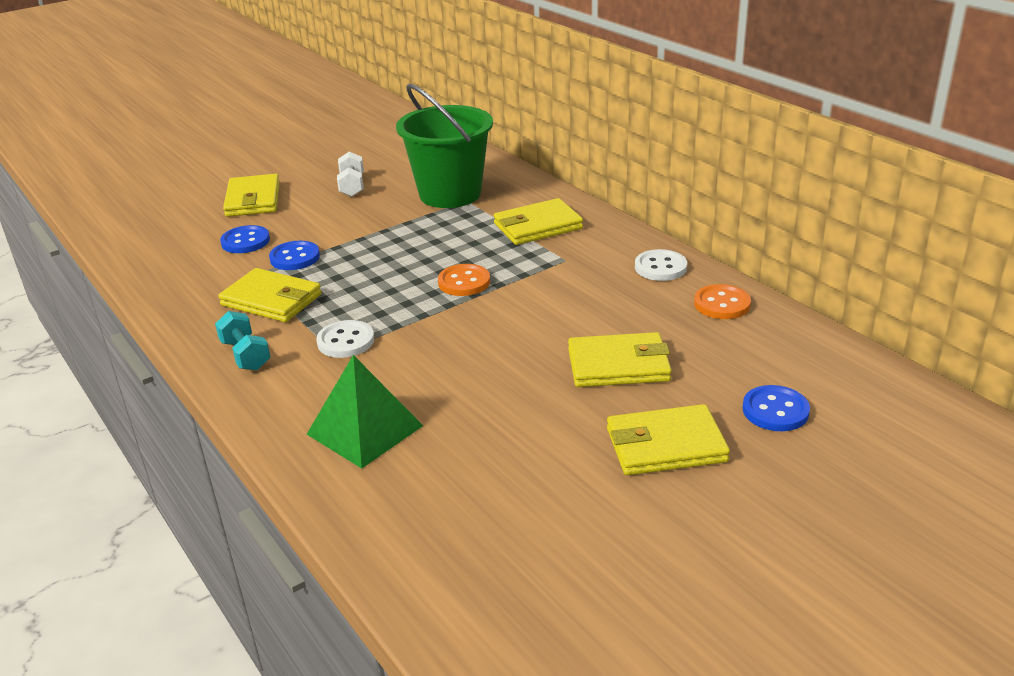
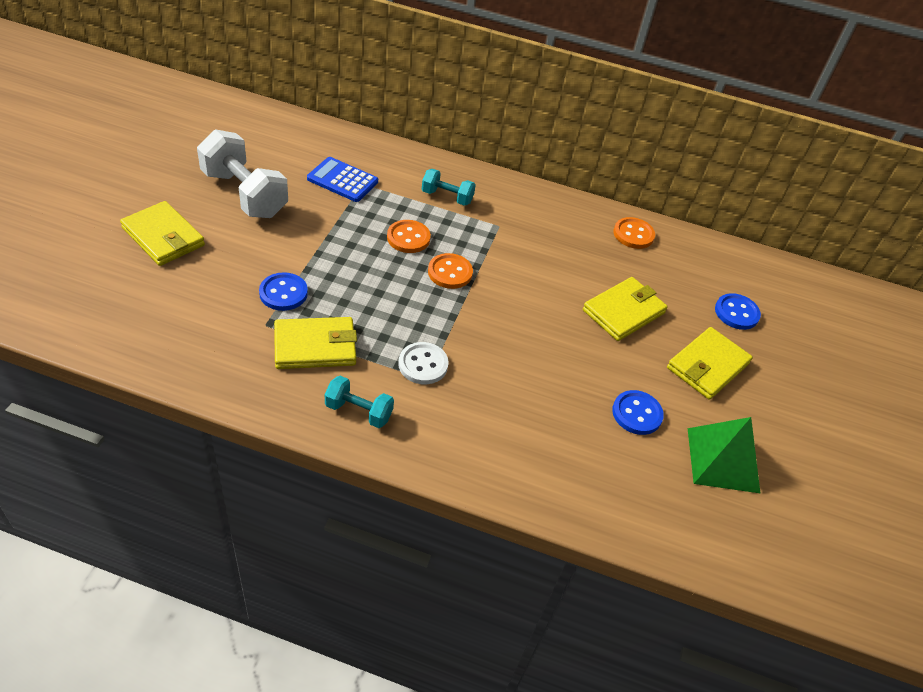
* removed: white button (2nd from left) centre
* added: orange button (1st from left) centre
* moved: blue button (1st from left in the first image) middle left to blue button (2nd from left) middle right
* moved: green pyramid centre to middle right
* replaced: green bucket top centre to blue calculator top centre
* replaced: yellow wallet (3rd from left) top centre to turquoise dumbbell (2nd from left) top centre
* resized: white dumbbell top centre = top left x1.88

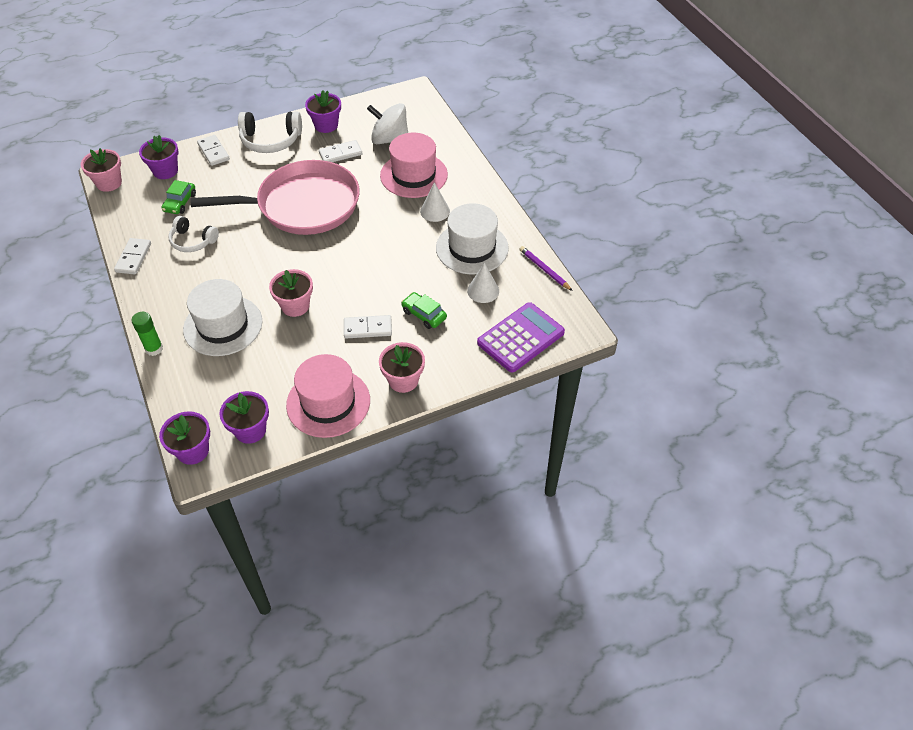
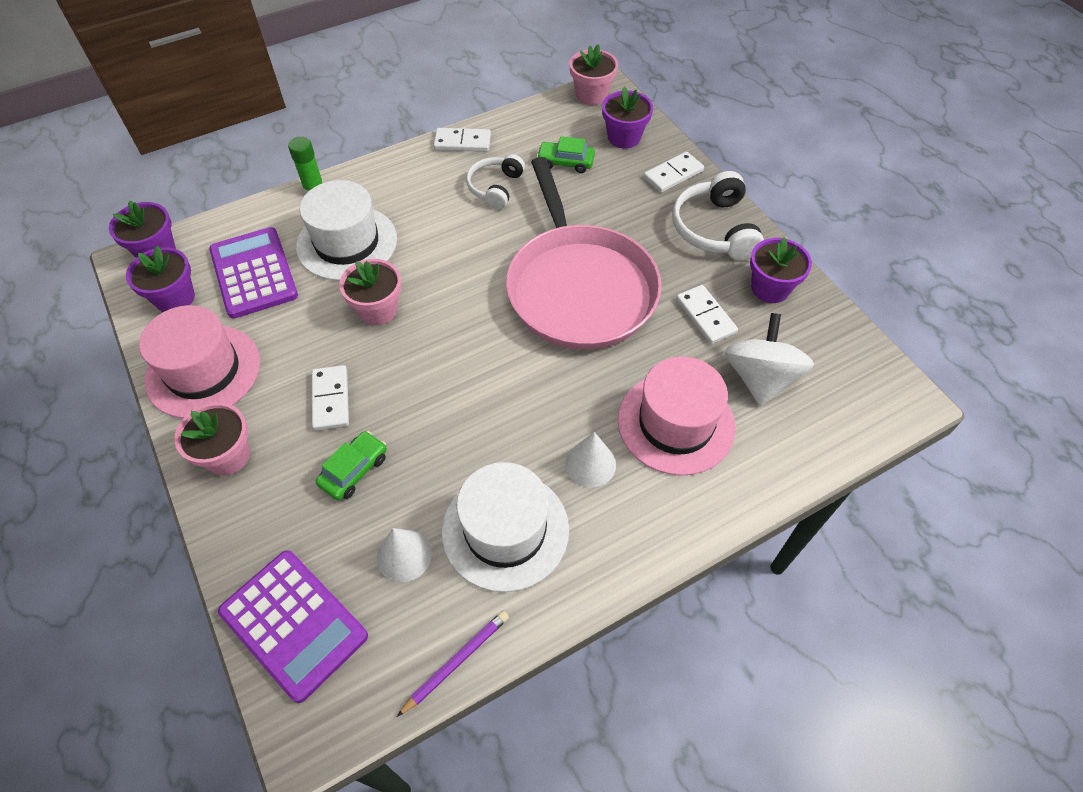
* added: purple calculator (1st from left) middle left

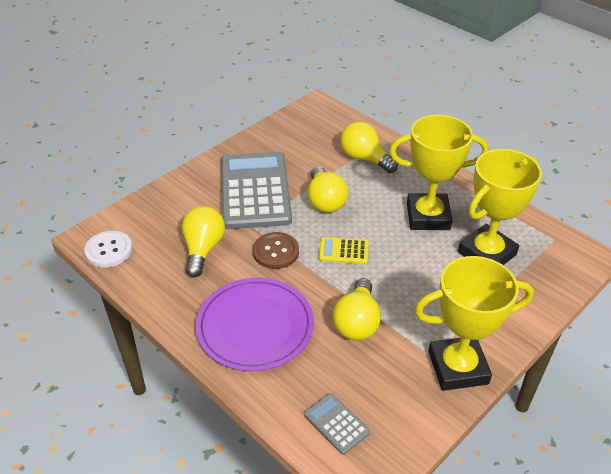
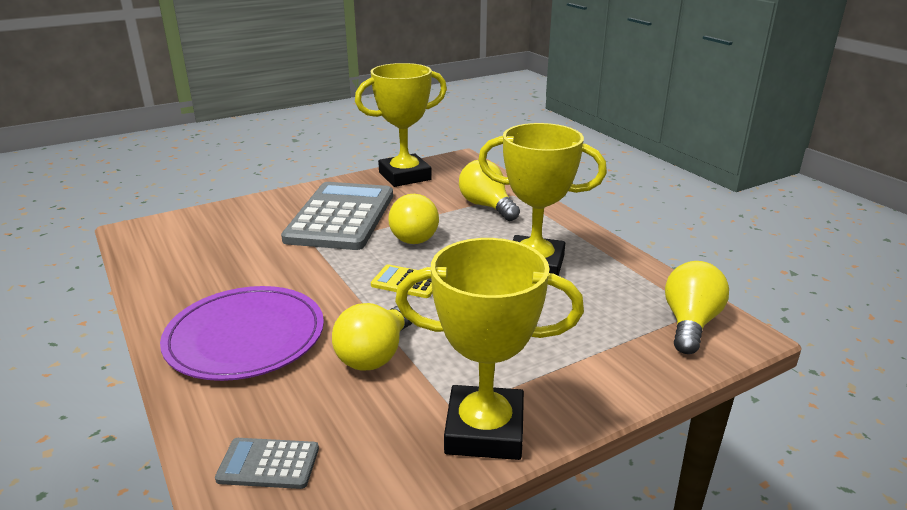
* removed: white button middle left
* removed: brown button centre
* moved: yellow light bulb (1st from left in the first image) middle left to yellow light bulb (4th from left) middle right
* moved: yellow trophy (3rd from left in the first image) middle right to yellow trophy (1st from left) top centre
* turned: grey calculator (2nd from left in the first image) bottom centre = bottom left 60 degrees counterclockwise

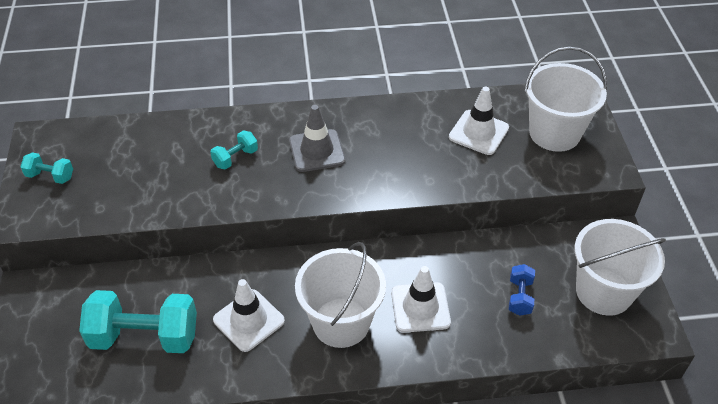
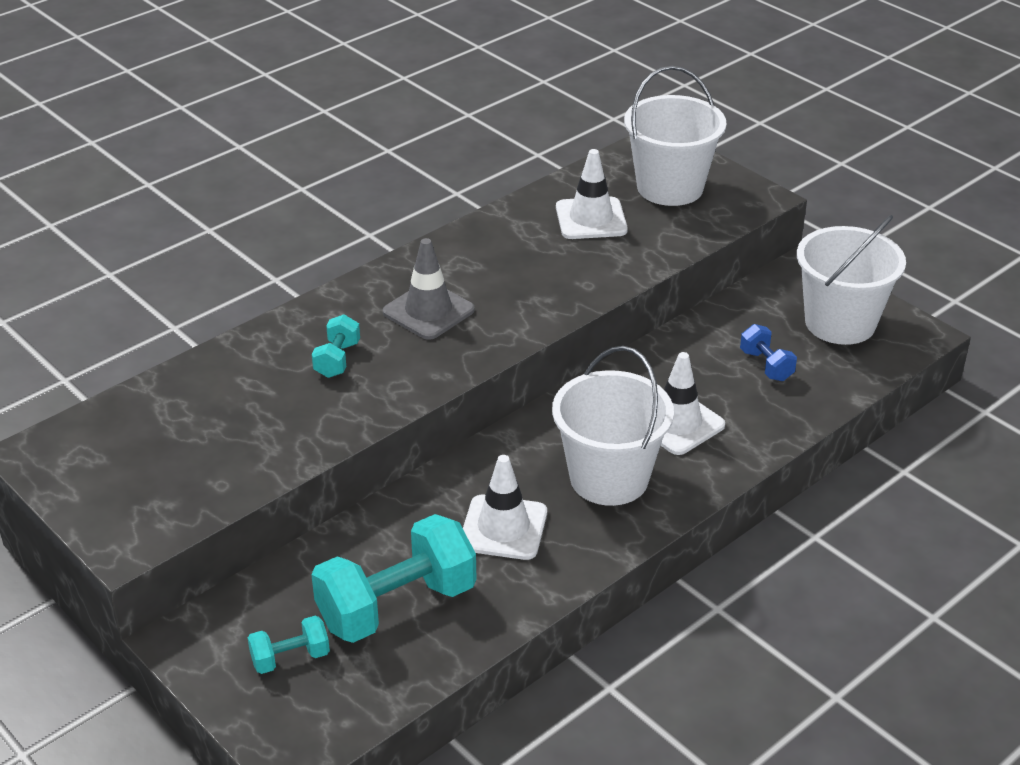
* moved: turquoise dumbbell (1st from left) middle left to bottom left

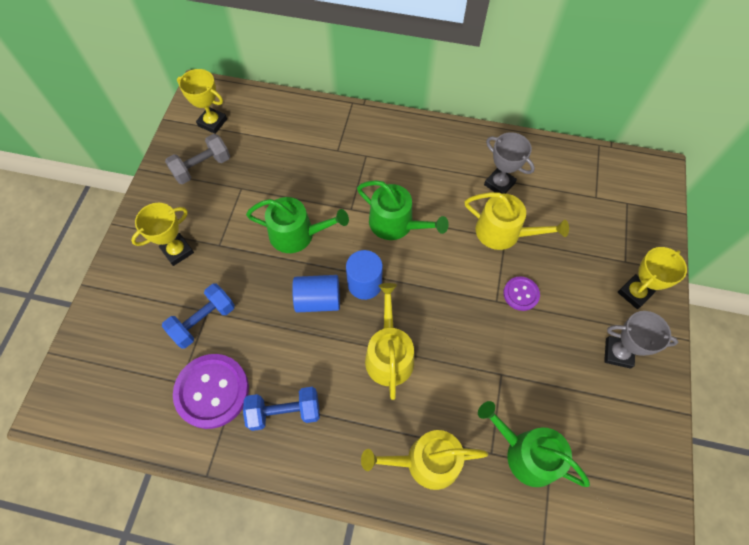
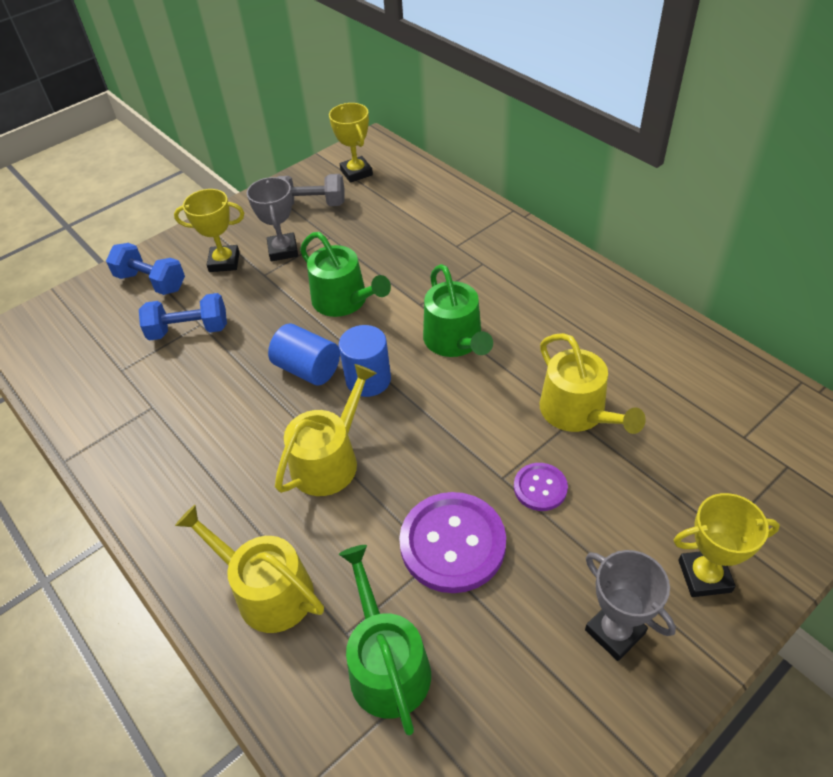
* moved: purple button (1st from left) bottom left to bottom centre
* moved: blue dumbbell (2nd from left in the first image) bottom centre to blue dumbbell (1st from left) middle left
* moved: grey trophy (1st from left) top right to top left

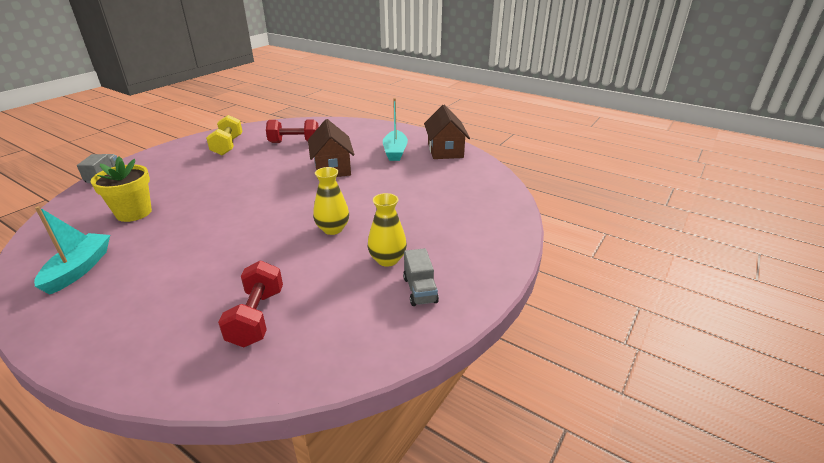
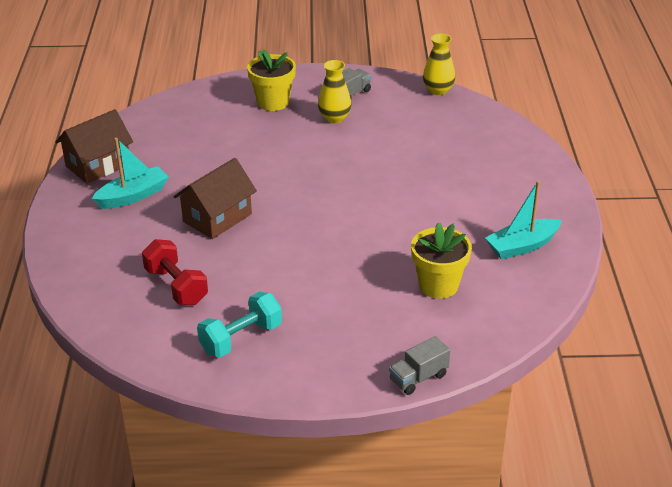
* removed: red dumbbell (1st from left) middle left
* added: yellow flower pot (1st from left) top centre
* moved: yellow vase (1st from left in the first image) centre to yellow vase (2nd from left) top centre
* recoloured: yellow dumbbell top left to turquoise dumbbell centre

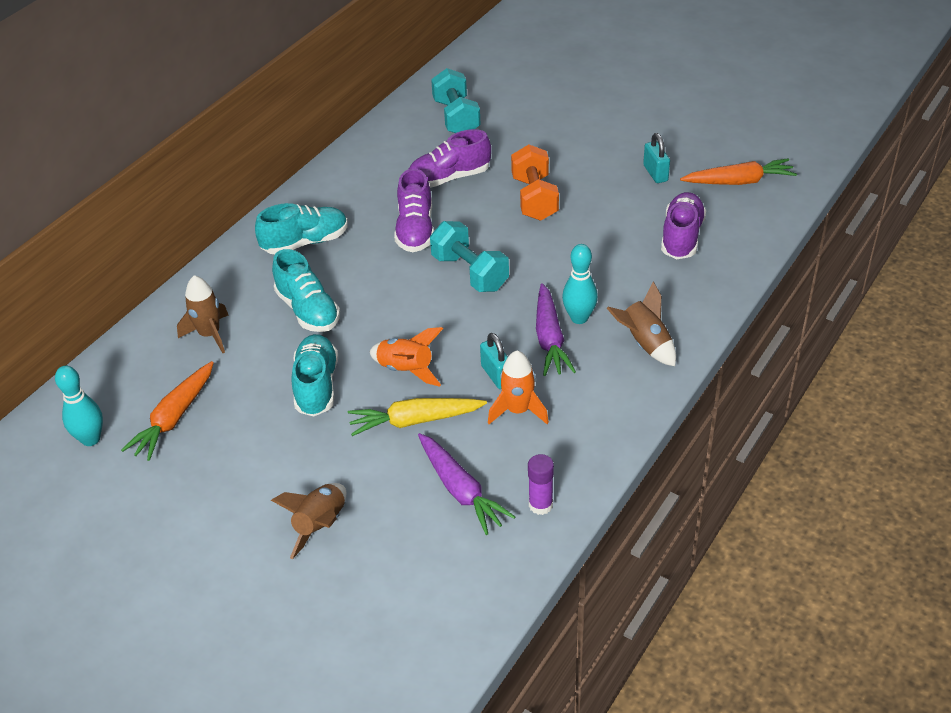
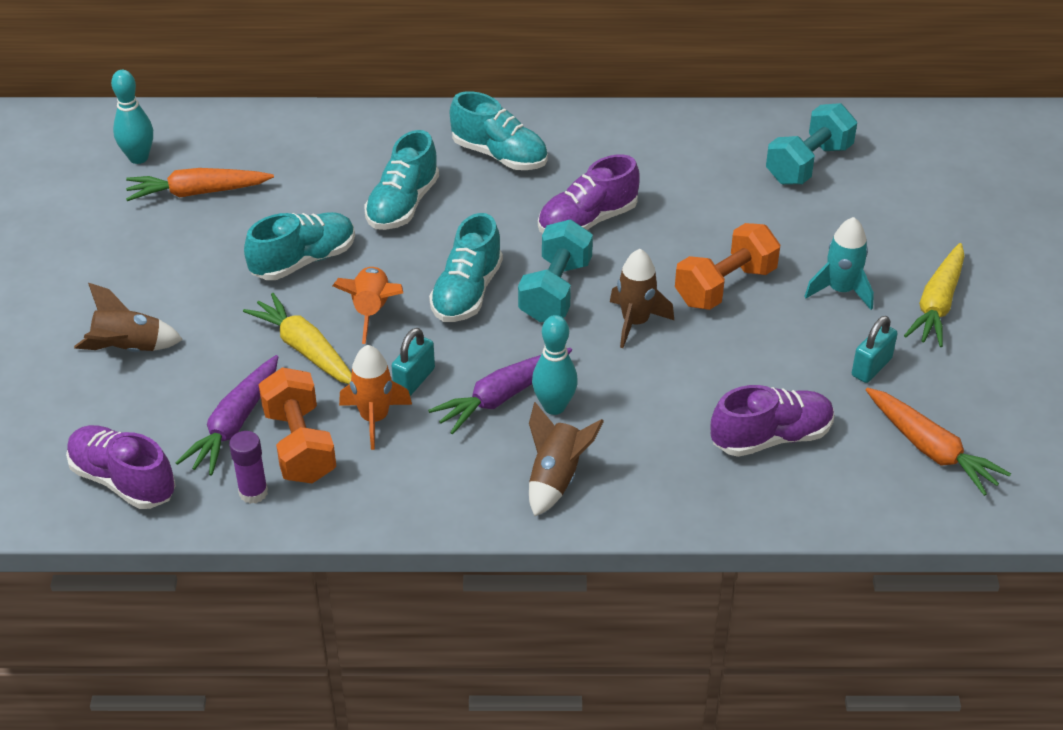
* added: orange dumbbell (1st from left) middle left
* added: turquoise shoe (3rd from left) centre
* added: turquoise rocket middle right
* added: yellow carrot (2nd from left) middle right
* moved: brown rocket (1st from left in the first image) middle left to brown rocket (3rd from left) centre
* moved: purple shoe (2nd from left in the first image) top centre to purple shoe (1st from left) middle left

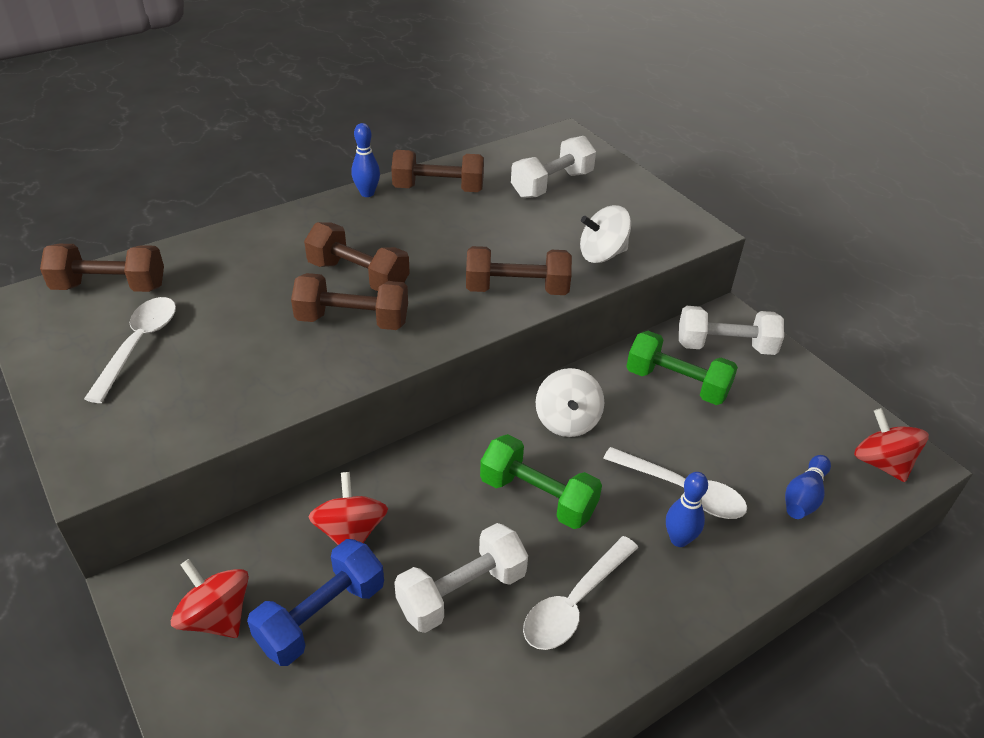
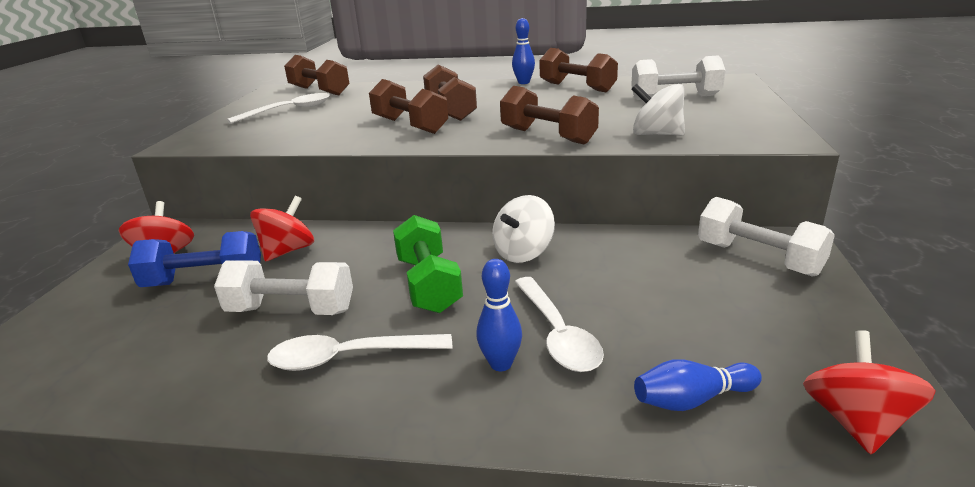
* removed: green dumbbell (2nd from left) middle right

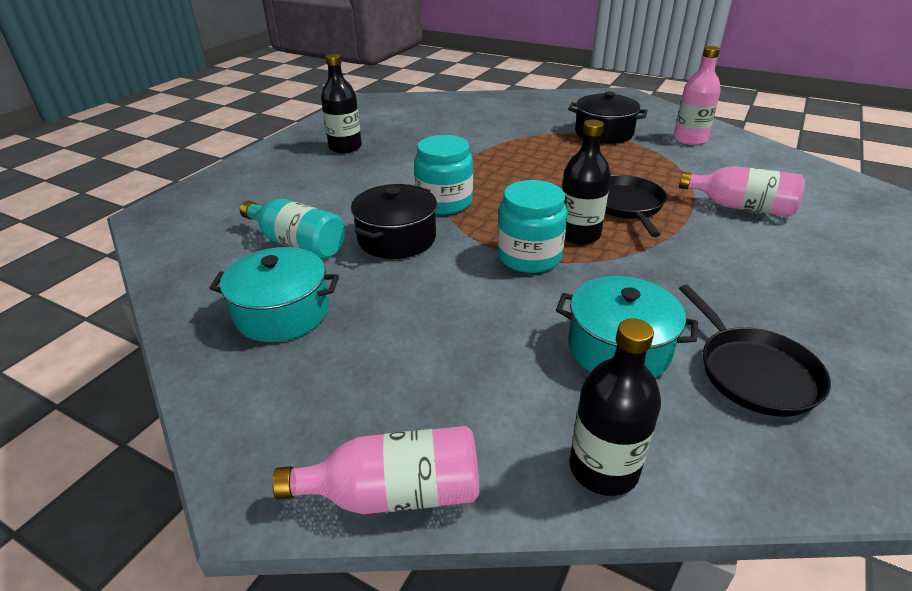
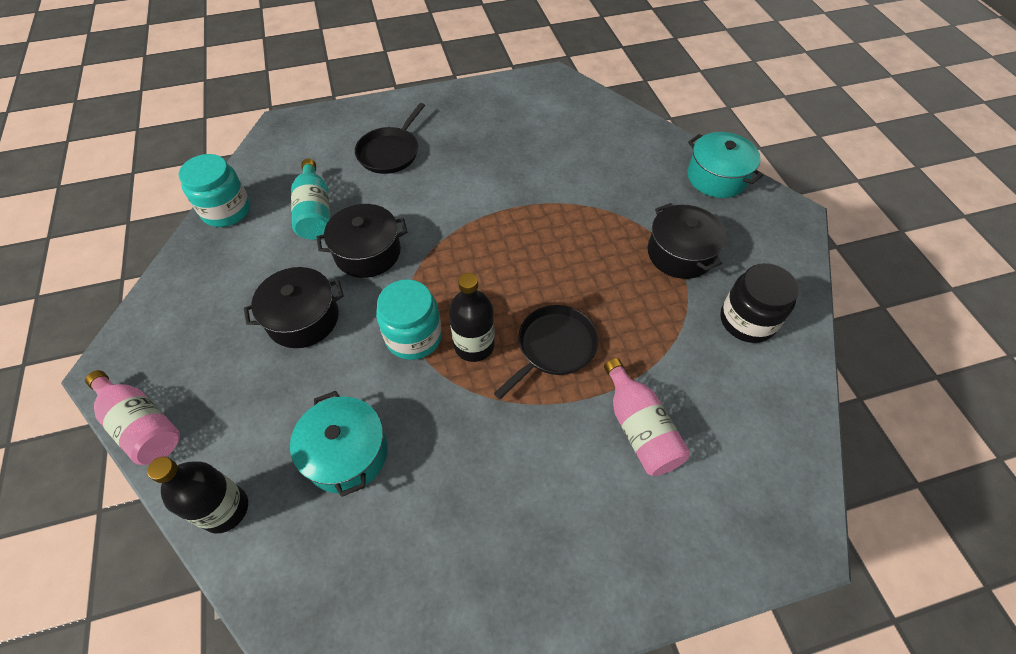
* removed: black bottle (1st from left) top centre
* added: black pot (1st from left) middle left
* moved: turquoise pot (1st from left in the first image) middle left to turquoise pot (2nd from left) top right
* moved: turquoise jar (1st from left) top centre to top left
* moved: black pan (2nd from left in the first image) middle right to black pan (1st from left) top centre
* replaced: pink bottle (2nd from left) top right to black jar middle right

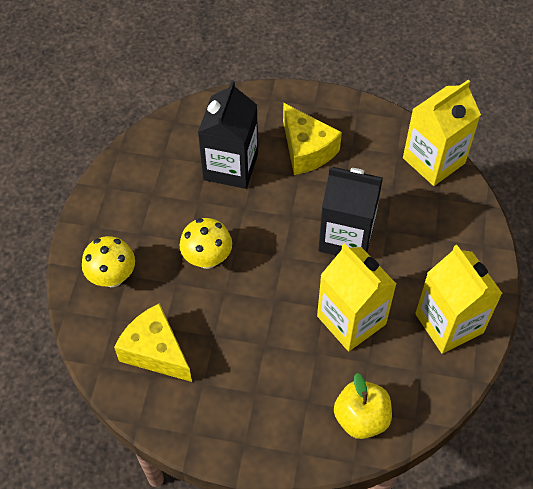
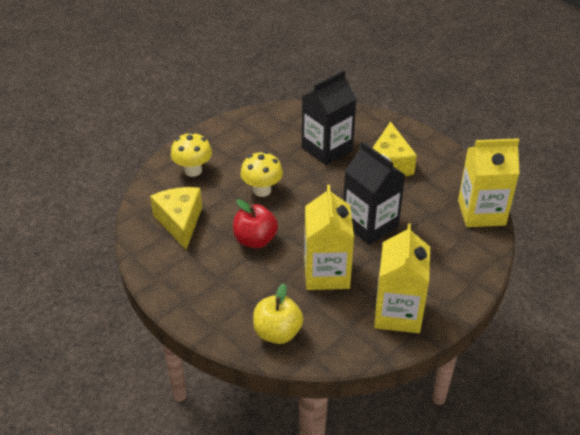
* added: red apple centre

